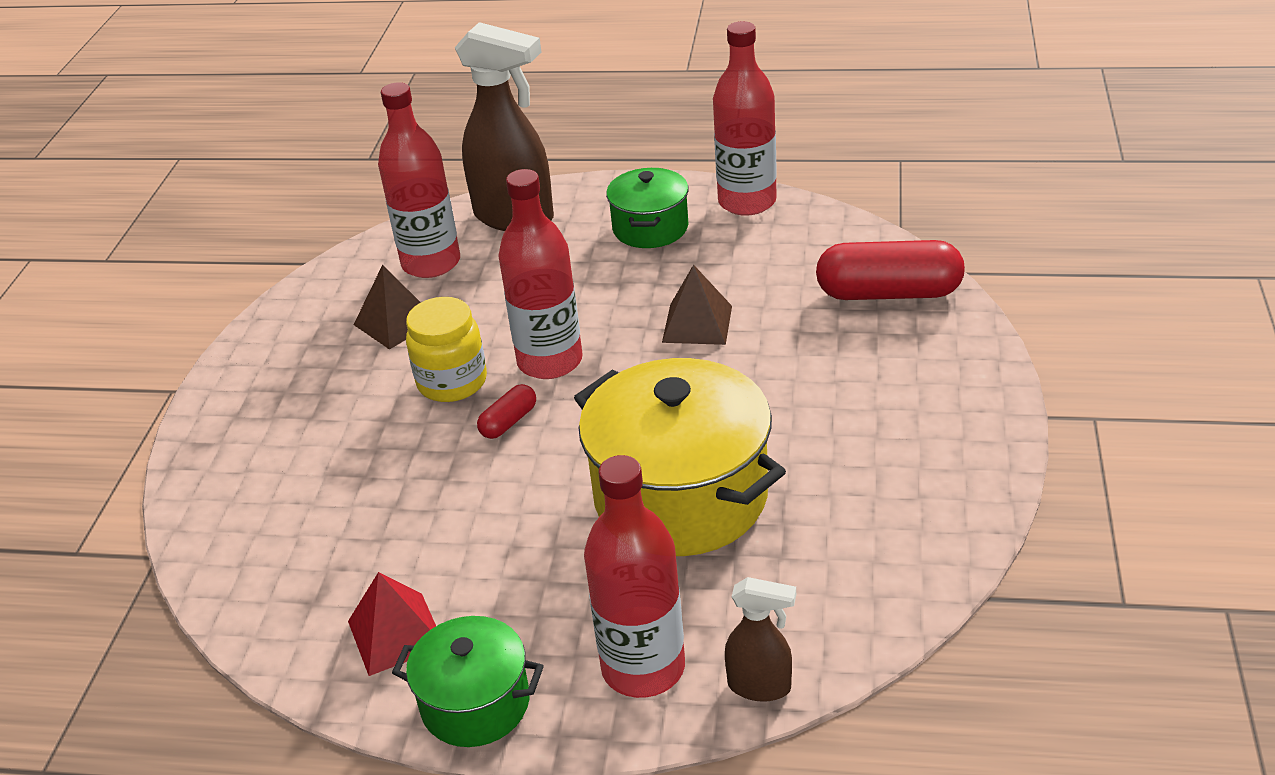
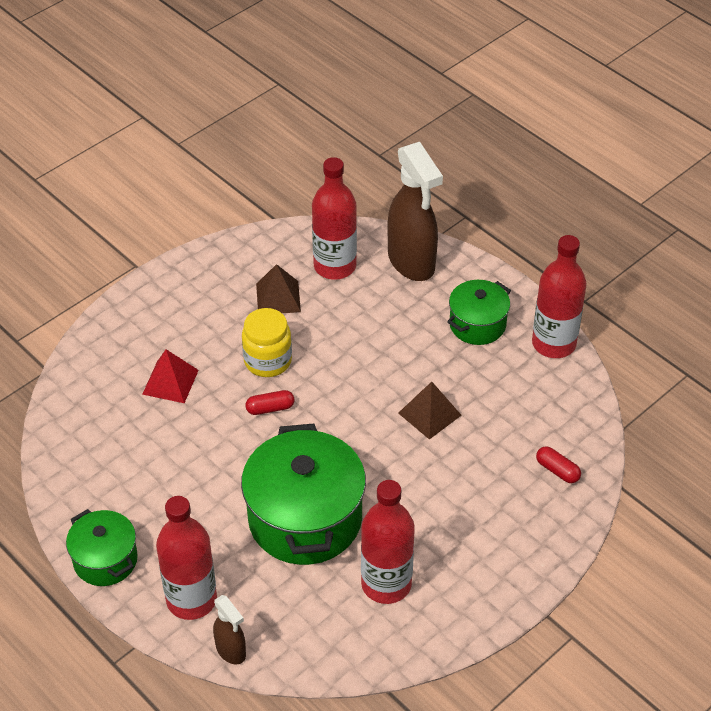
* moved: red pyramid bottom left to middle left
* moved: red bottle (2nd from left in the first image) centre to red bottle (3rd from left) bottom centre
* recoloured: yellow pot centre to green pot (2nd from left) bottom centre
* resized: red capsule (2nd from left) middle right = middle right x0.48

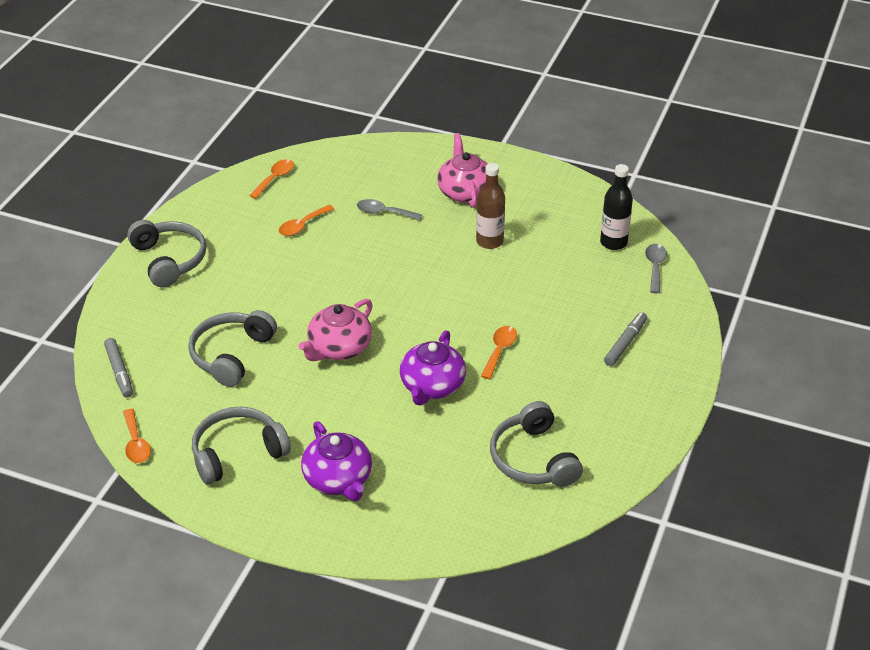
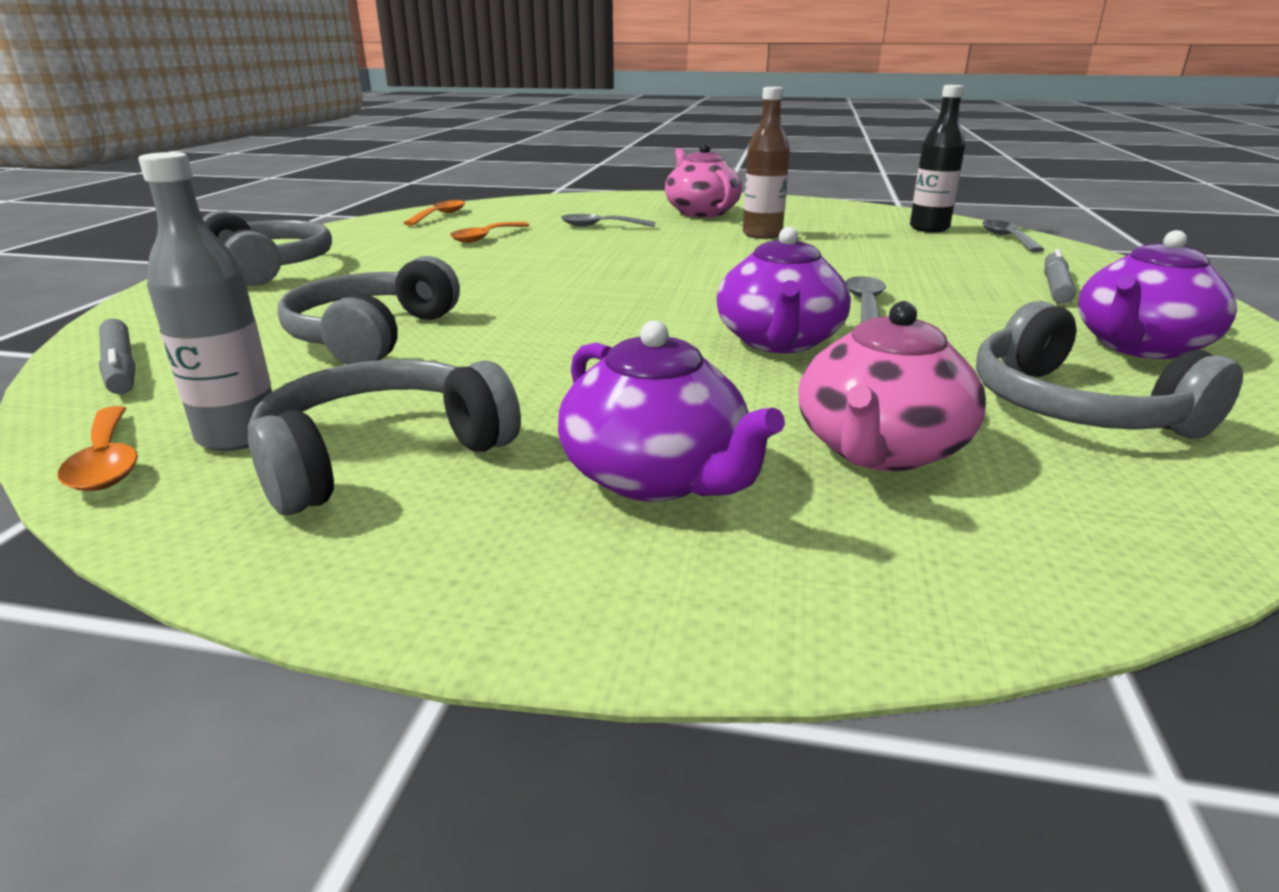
* added: grey bottle middle left
* added: purple teapot (3rd from left) top right
* moved: pink teapot (1st from left in the first image) centre to pink teapot (2nd from left) middle right
* recoloured: orange spoon (4th from left) centre to grey spoon (2nd from left) middle right

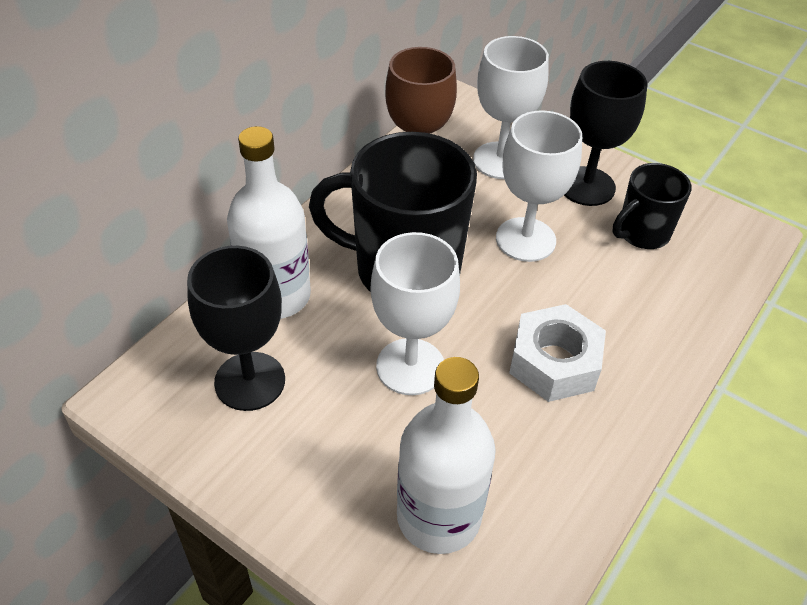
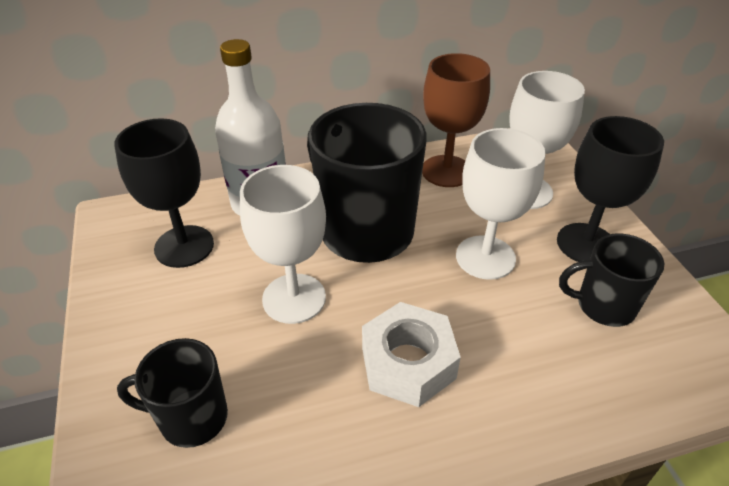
* replaced: white bottle (2nd from left) bottom centre to black mug (1st from left) bottom left

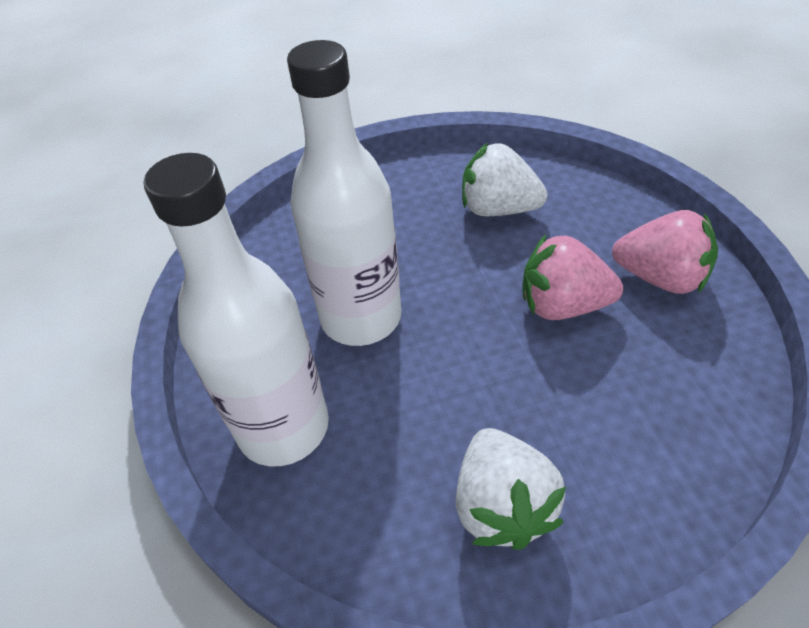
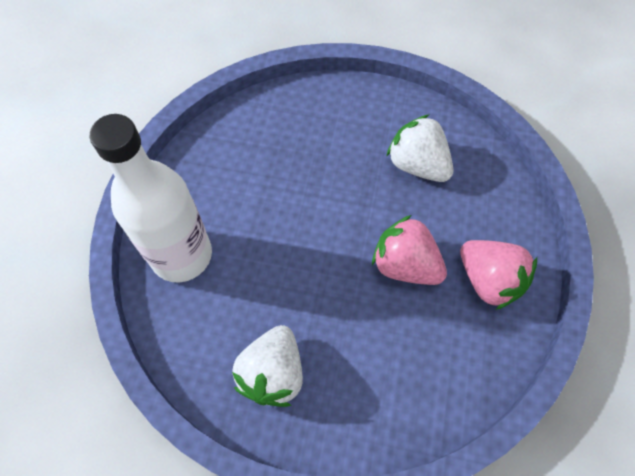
* removed: white bottle (2nd from left) top centre

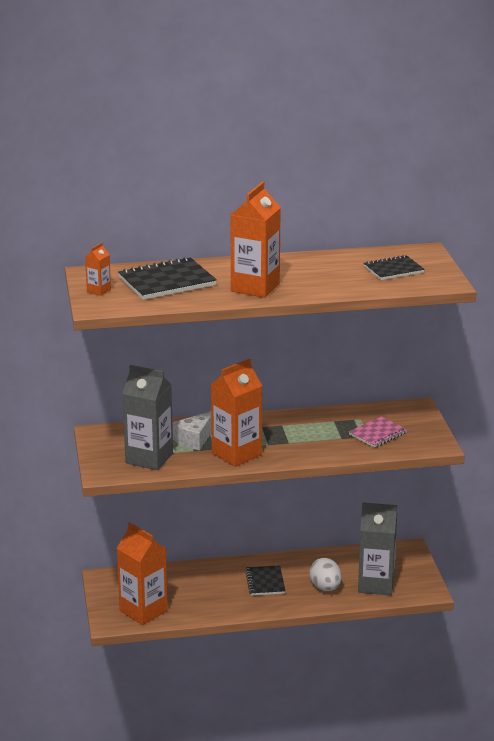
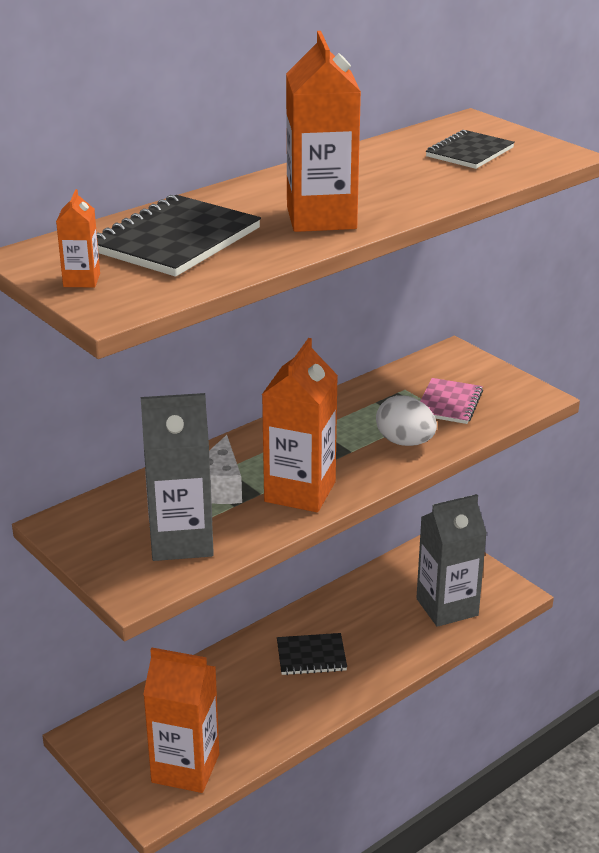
* moved: white egg bottom centre to middle right
* turned: black notebook (2nd from left) bottom centre = bottom centre 60 degrees counterclockwise

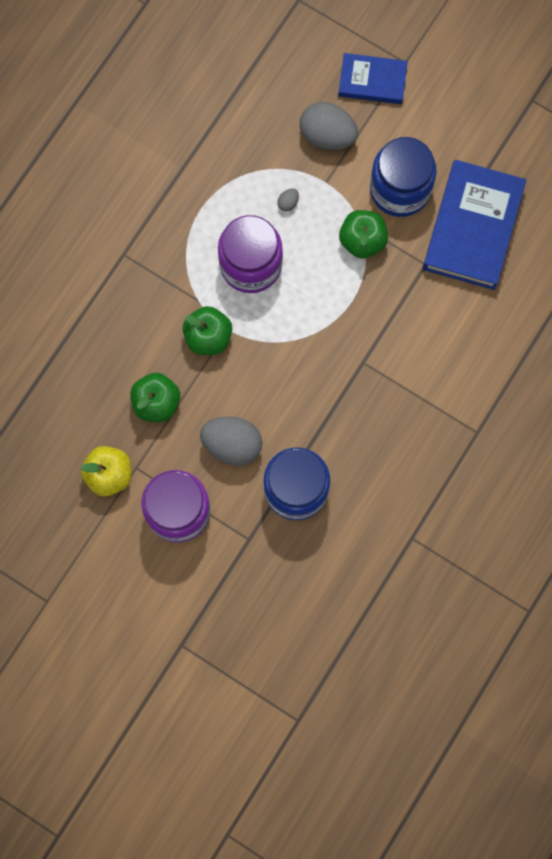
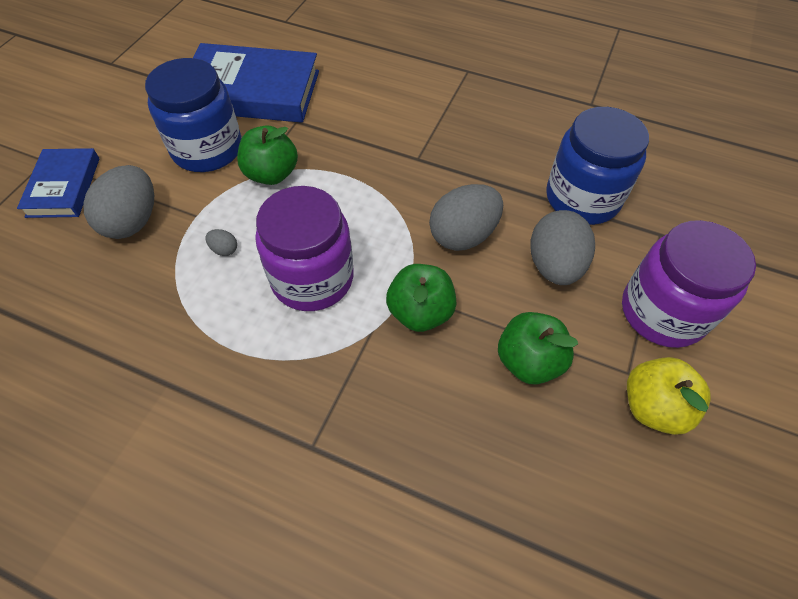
* added: grey egg (3rd from left) centre

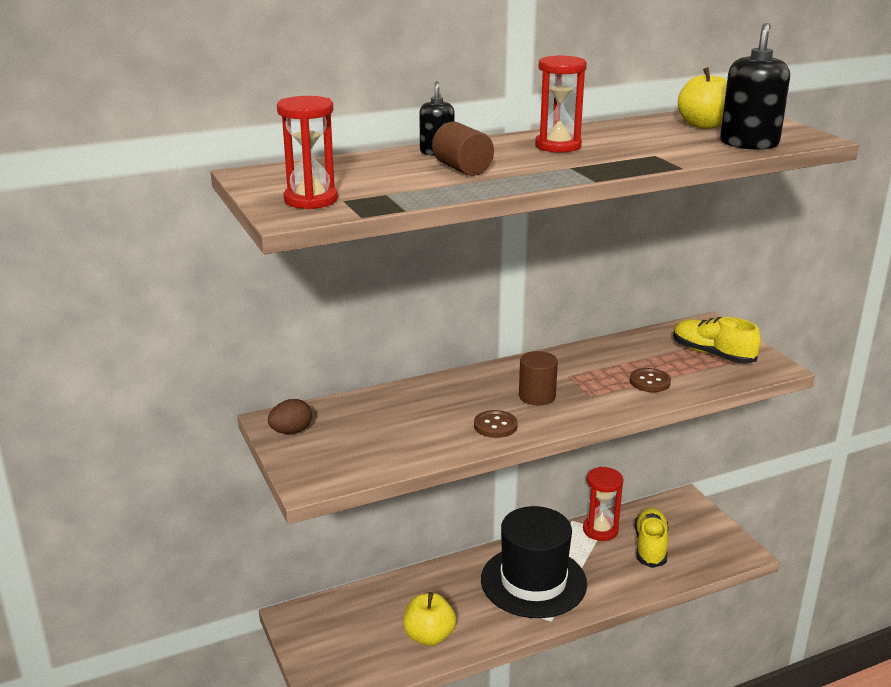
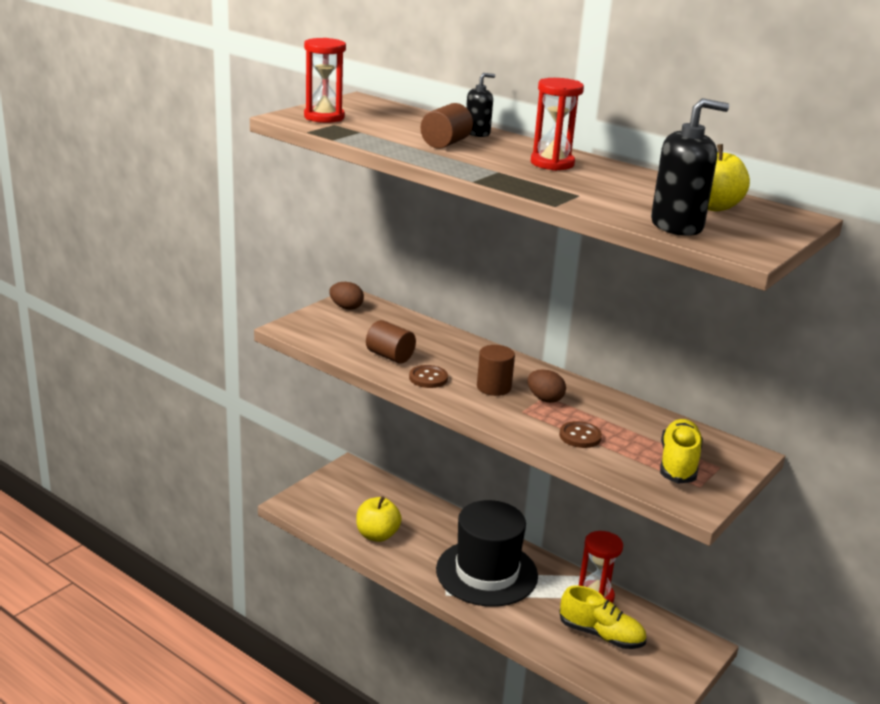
* added: brown cylinder (1st from left) centre
* added: brown egg (2nd from left) centre
* turned: yellow shoe (1st from left) bottom right = bottom right 45 degrees clockwise

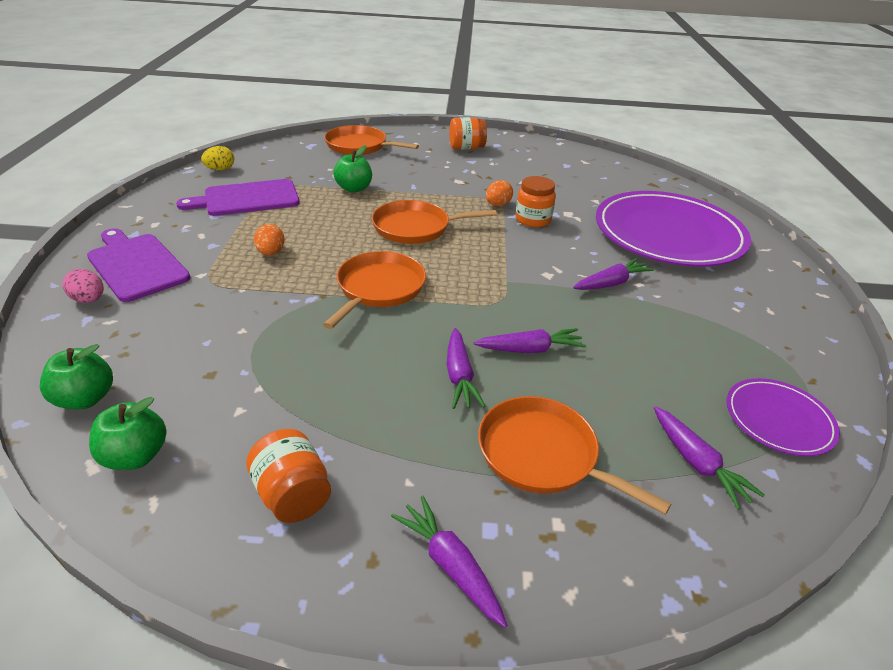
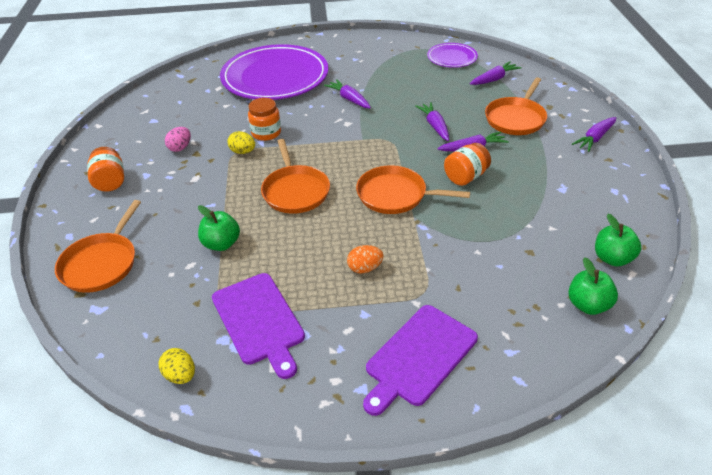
* moved: pink egg middle left to top left
* moved: orange jar (1st from left in the first image) bottom left to orange jar (3rd from left) centre
* recoloured: orange egg (2nd from left) top centre to yellow egg (2nd from left) top centre

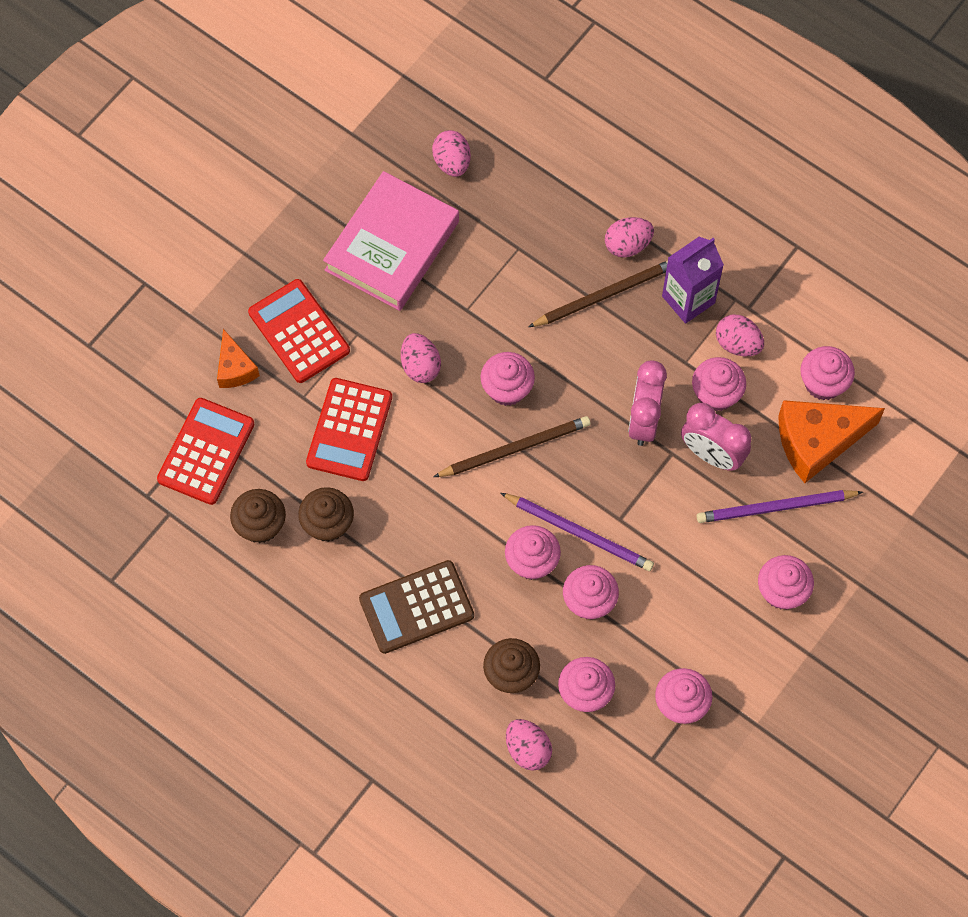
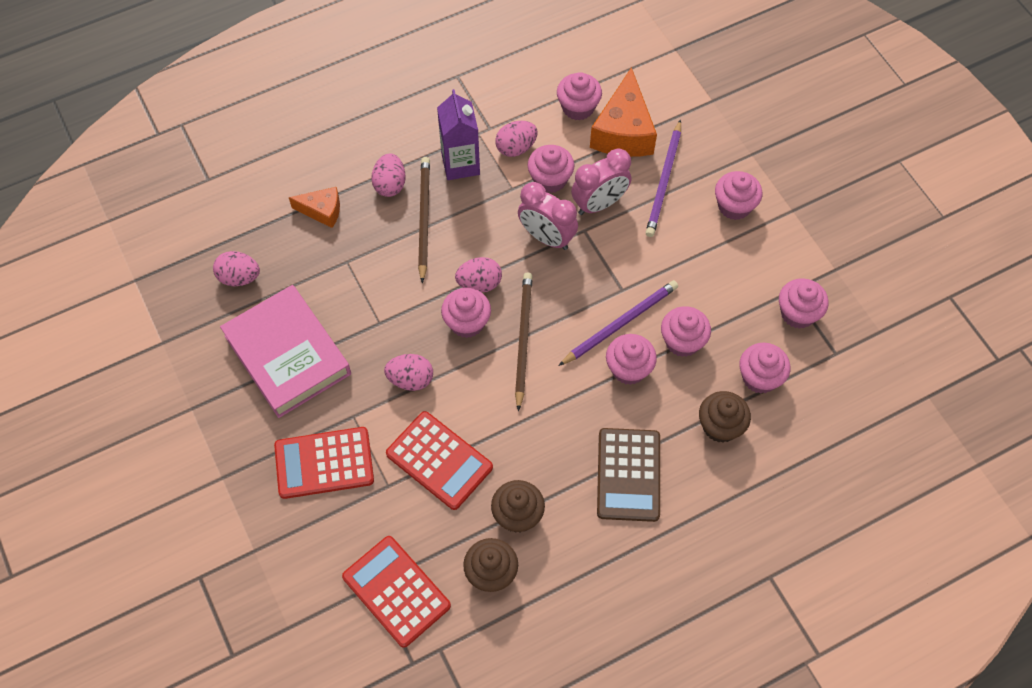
* moved: orange cheese (1st from left) middle left to top left
* moved: pink egg (3rd from left in the first image) bottom centre to pink egg (4th from left) centre

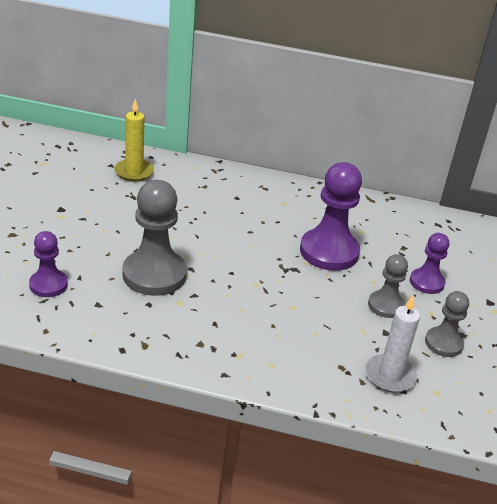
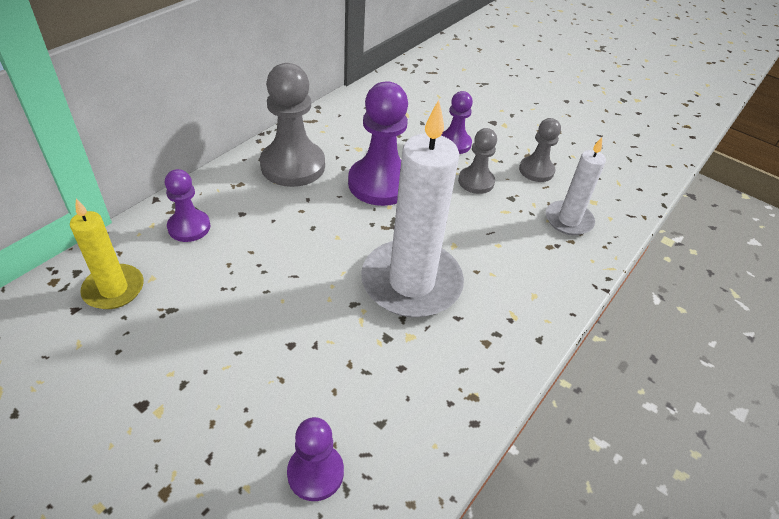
* added: purple pawn (1st from left) middle left
* added: white candle (1st from left) centre
* moved: grey pawn (1st from left) middle left to top centre

